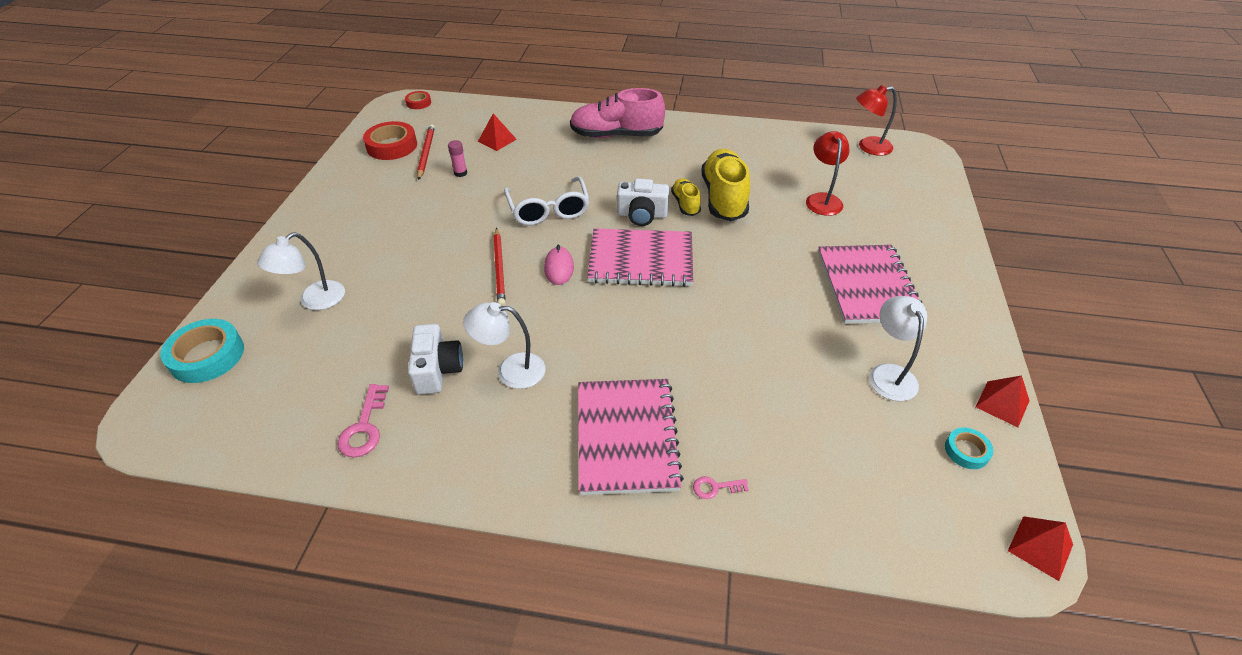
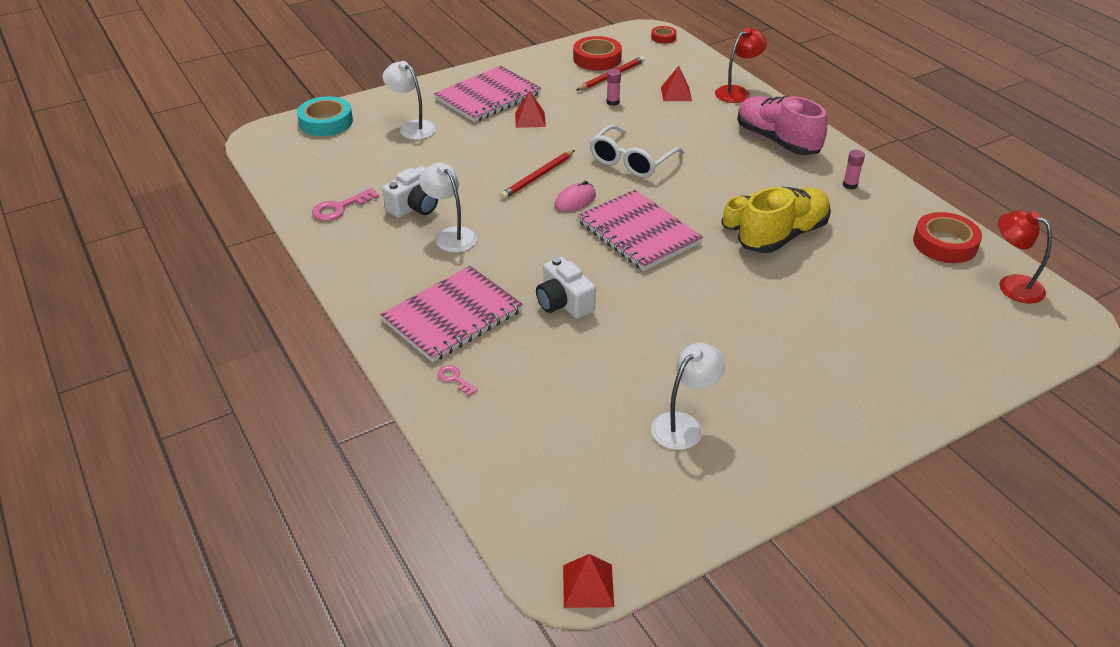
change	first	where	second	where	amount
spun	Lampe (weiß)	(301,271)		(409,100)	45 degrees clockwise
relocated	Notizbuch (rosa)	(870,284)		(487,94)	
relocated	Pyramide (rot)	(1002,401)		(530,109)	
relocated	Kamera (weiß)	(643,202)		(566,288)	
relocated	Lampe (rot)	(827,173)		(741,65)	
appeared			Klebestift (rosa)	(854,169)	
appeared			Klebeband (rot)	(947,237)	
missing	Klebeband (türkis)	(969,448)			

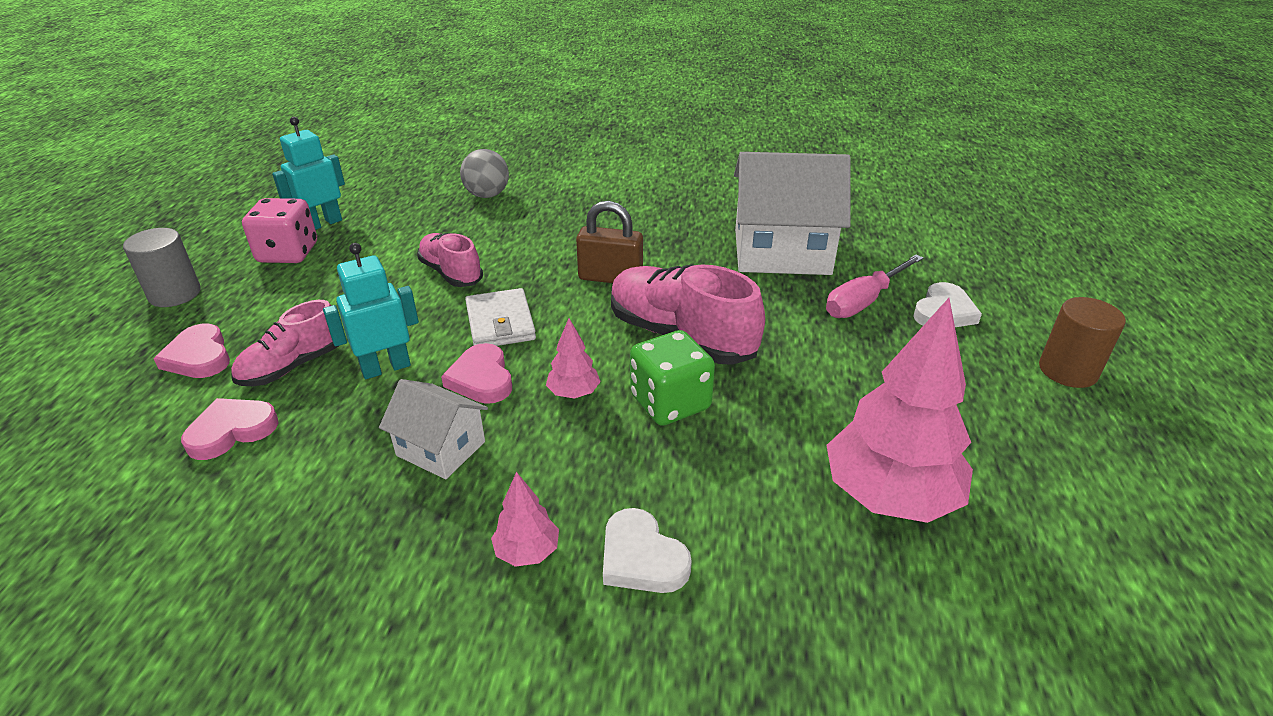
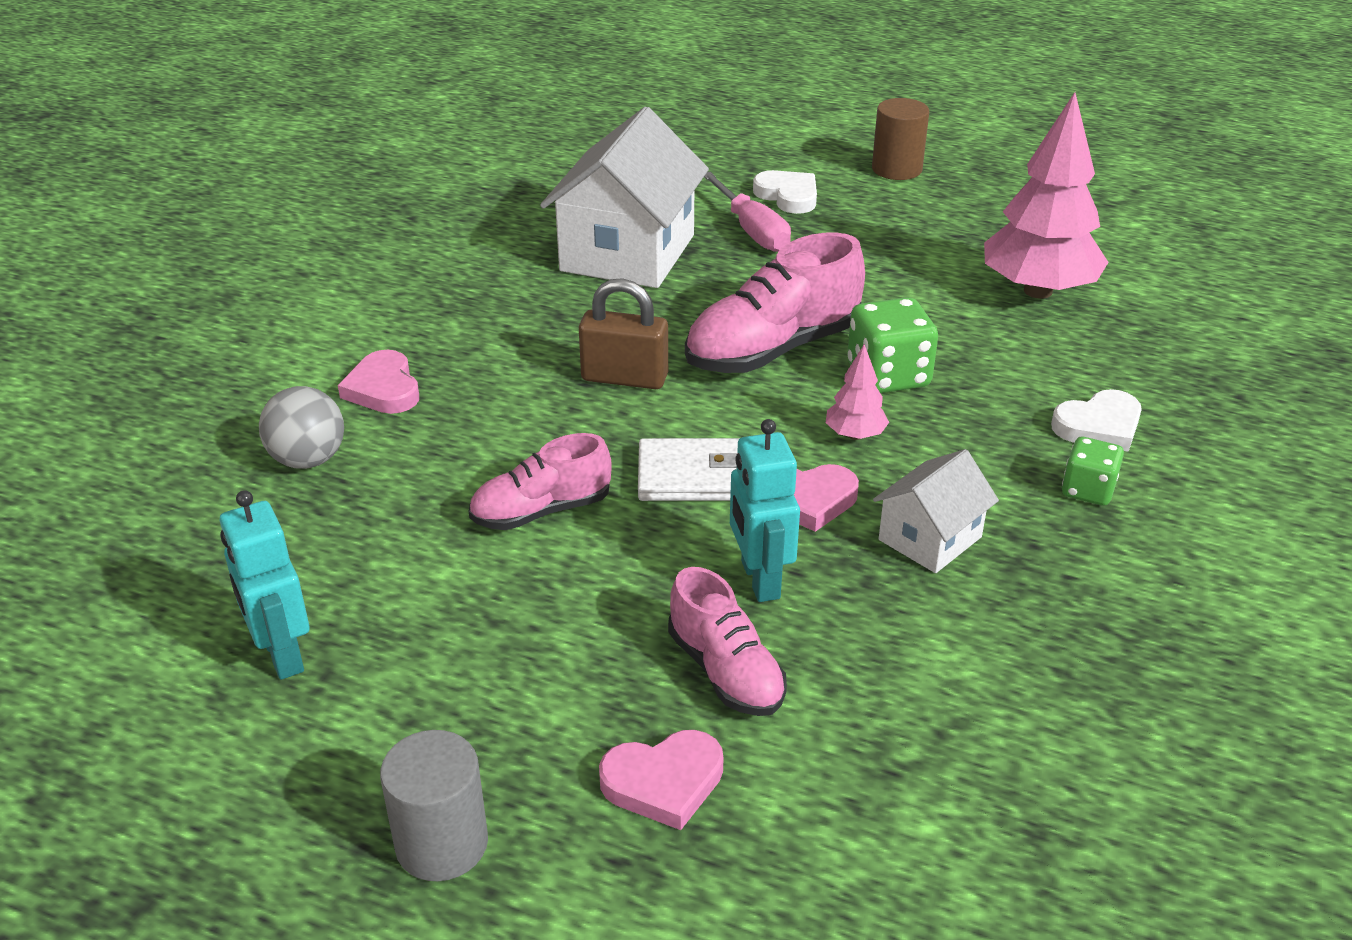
change	first	where	second	where	amount
relocated	Herz (rosa)	(230,429)		(378,382)	
spun	Vorhängeschloss (braun)	(609,242)		(623,333)	75 degrees clockwise
exchanged	Baum (rosa)	(525,519)	Spielwürfel (grün)	(1093,471)	
missing	Spielwürfel (rosa)	(279,230)			

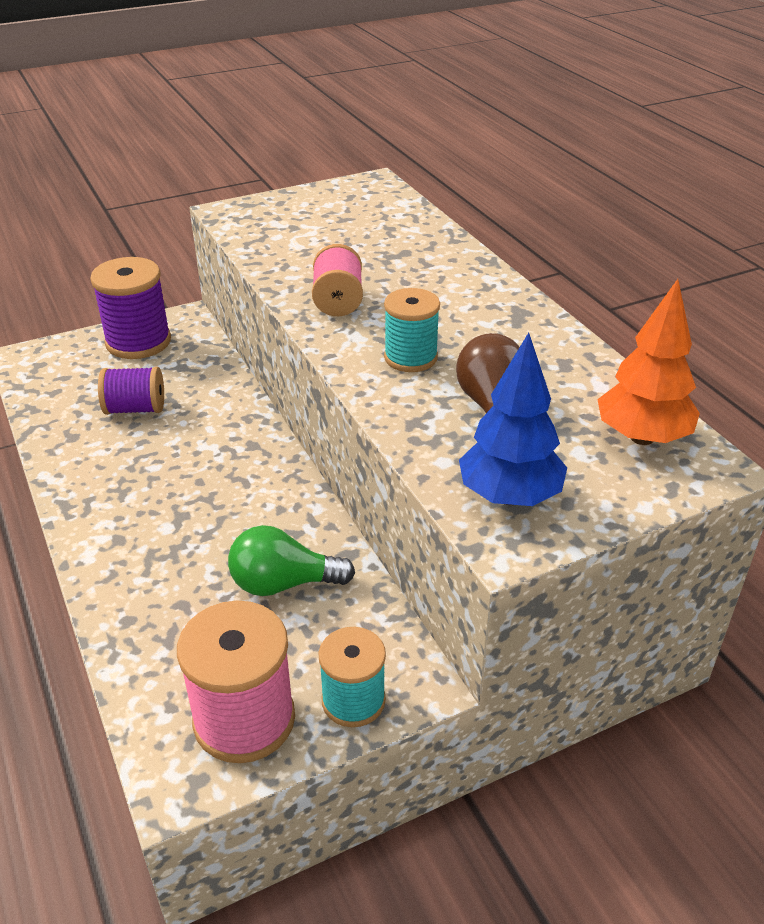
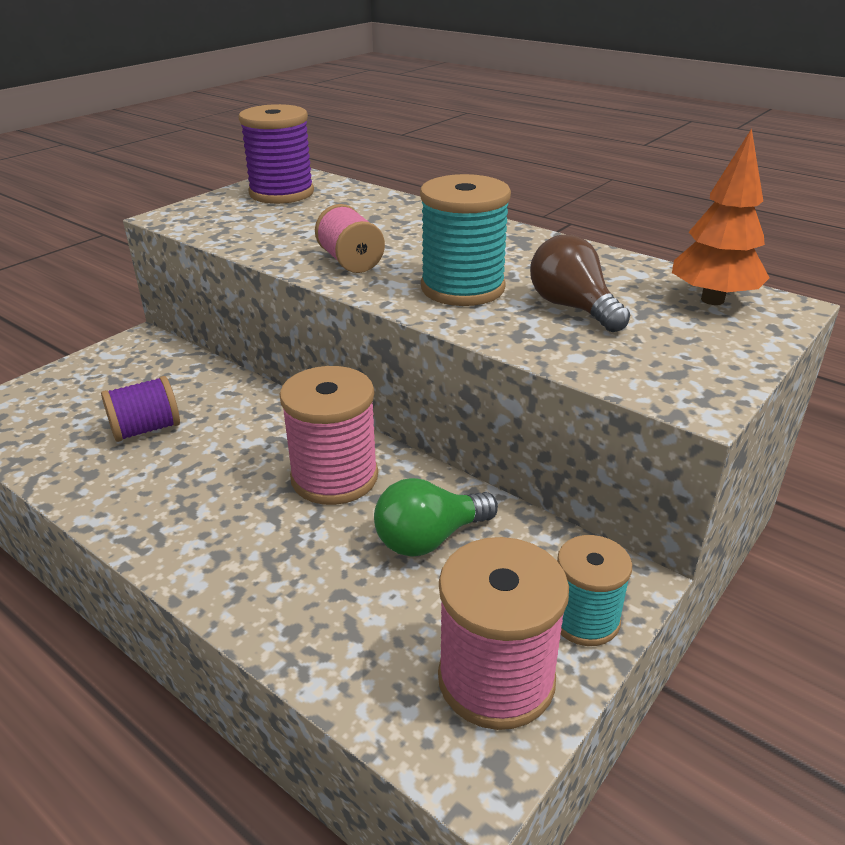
change	first	where	second	where	amount
relocated	Garnrolle (lila)	(130,308)		(276,154)	
appeared			Garnrolle (rosa)	(329,435)	
size	Garnrolle (türkis)	(412,330)		(465,240)	x1.56
missing	Baum (blau)	(513,419)			

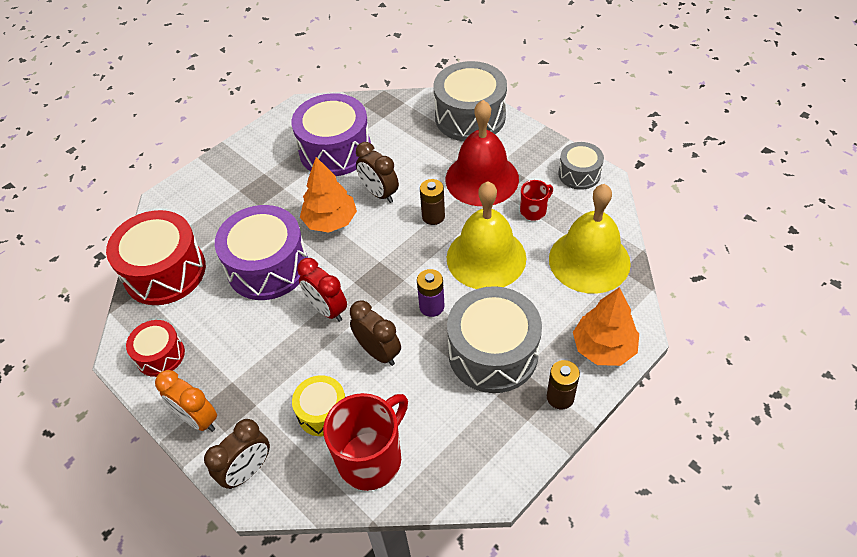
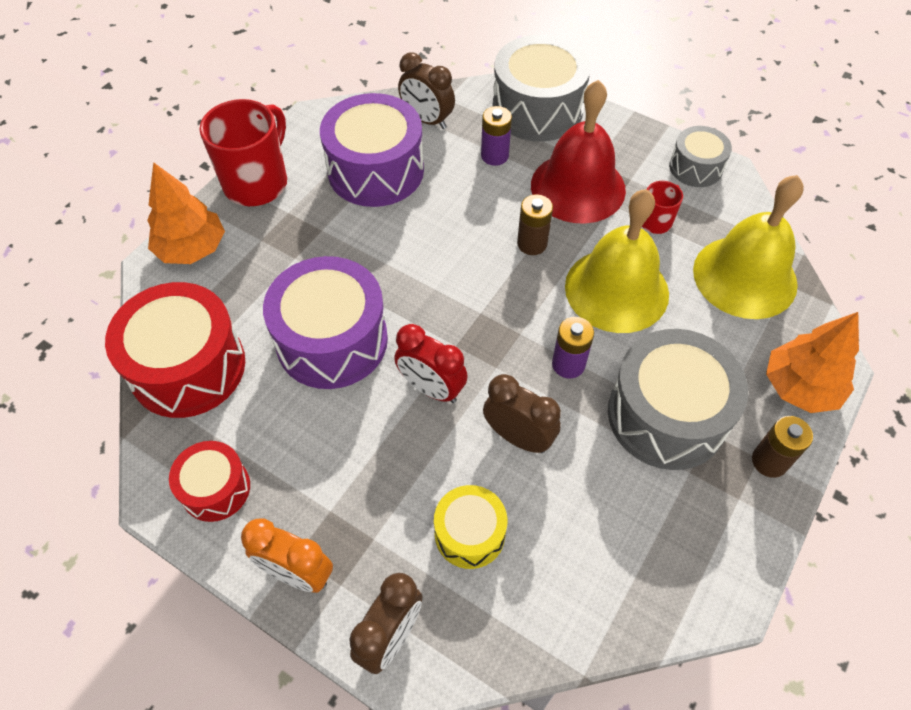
change	first	where	second	where	amount
relocated	Baum (orange)	(328,195)		(186,213)	
relocated	Tasse (rot)	(365,442)		(243,152)	
relocated	Wecker (braun)	(377,172)		(426,90)	
appeared			Batterie (lila)	(496,136)	

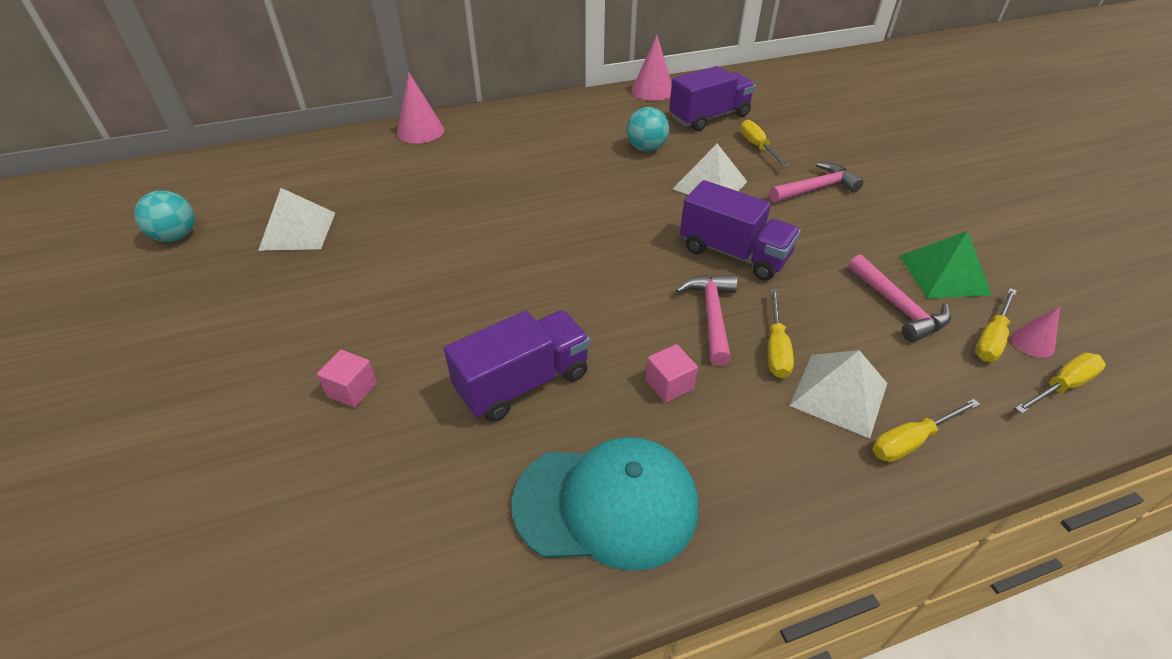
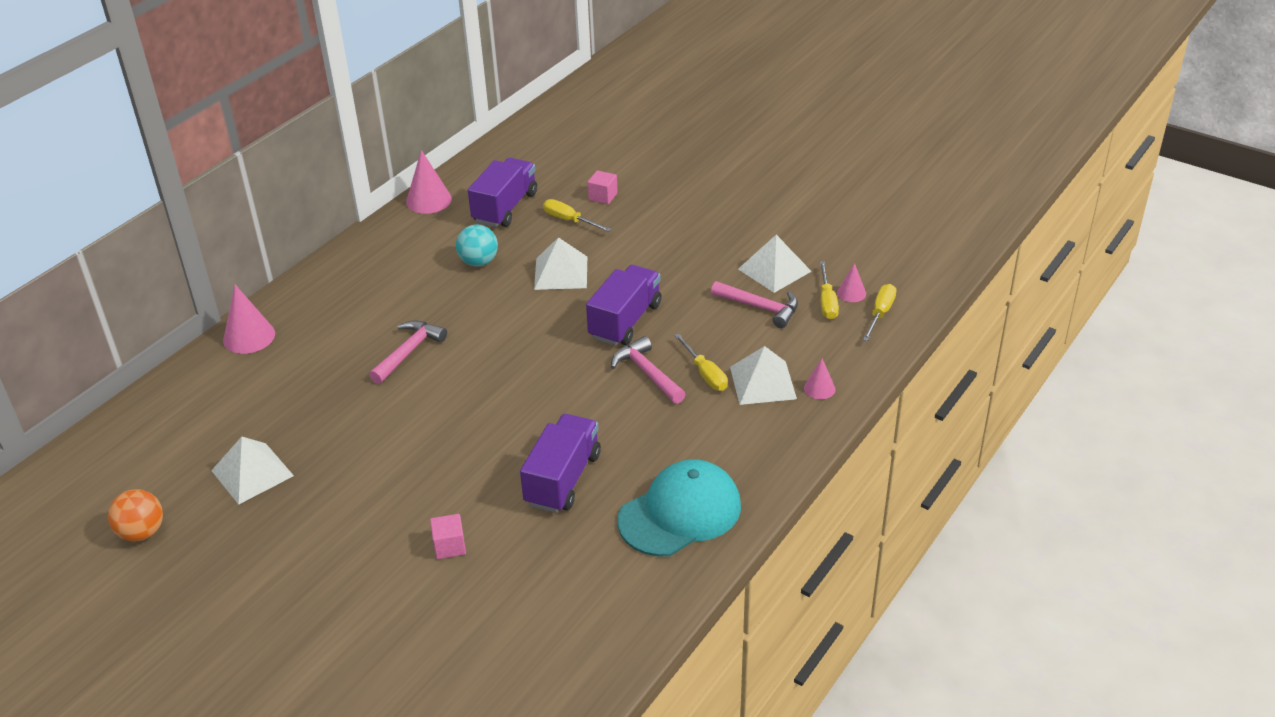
change	first	where	second	where	amount
colour	Ball (türkis)	(164,216)	Ball (orange)	(135,515)	
relocated	Hammer (rosa)	(816,182)		(408,352)	
spun	Lastwagen (lila)	(740,230)		(623,305)	60 degrees counterclockwise
relocated	Kubus (rosa)	(672,373)		(603,187)	
colour	Pyramide (grün)	(946,264)	Pyramide (weiß)	(775,264)	
exchanged	Schraubenzieher (gelb)	(926,430)	Kegel (rosa)	(819,378)	

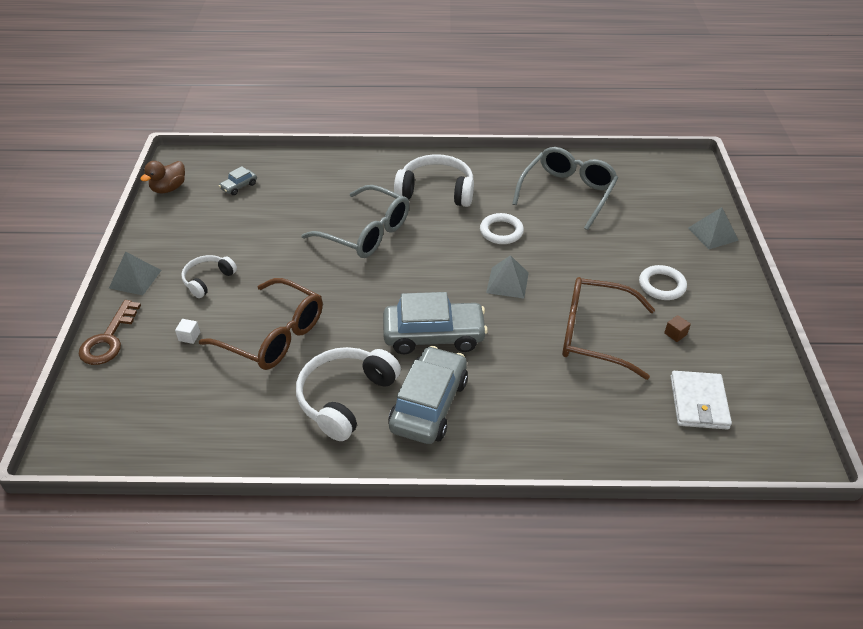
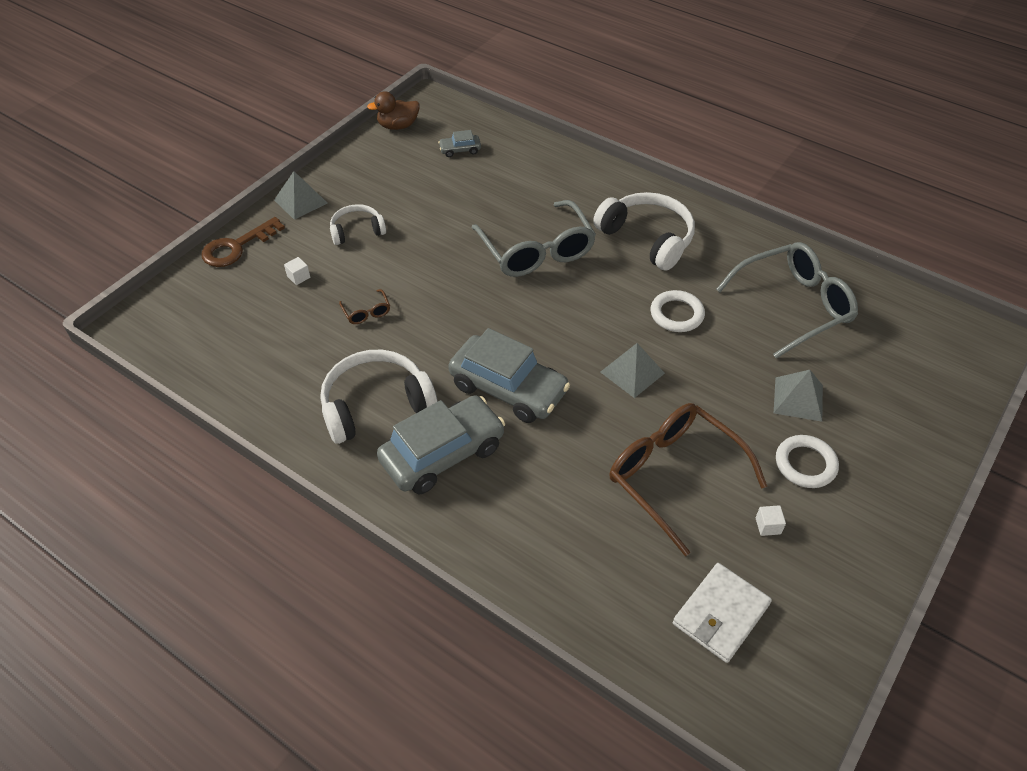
change	first	where	second	where	amount
size	Brille (braun)	(261,324)		(364,306)	x0.40
colour	Kubus (braun)	(677,328)	Kubus (weiß)	(771,520)	
relocated	Pyramide (grau)	(713,228)		(798,396)	

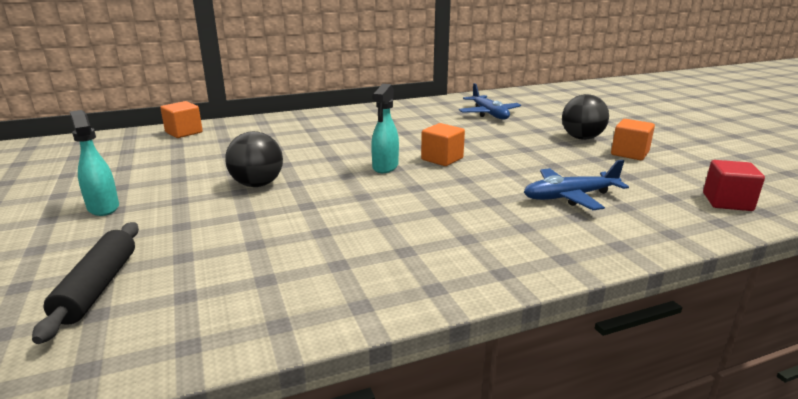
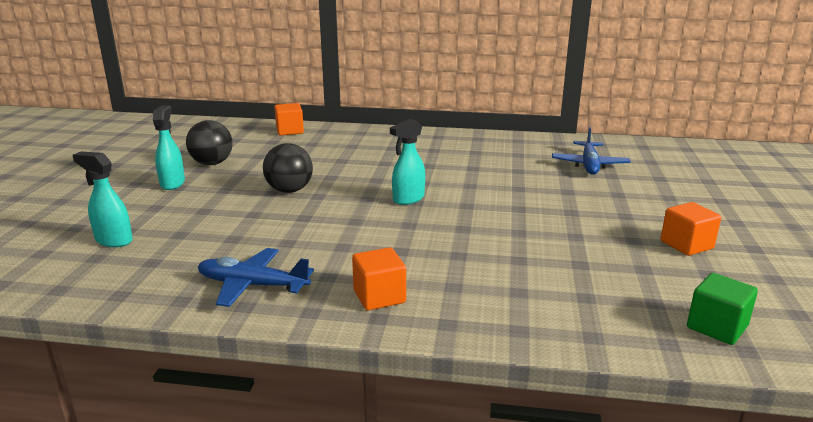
change	first	where	second	where	amount
exchanged	Nudelholz (schwarz)	(85,283)	Sprühflasche (türkis)	(103,199)	
relocated	Ball (schwarz)	(585,117)		(209,142)	
relocated	Flugzeug (blau)	(576,185)		(256,277)	
relocated	Kubus (orange)	(443,144)		(379,279)	
colour	Kubus (rot)	(734,185)	Kubus (grün)	(722,309)	

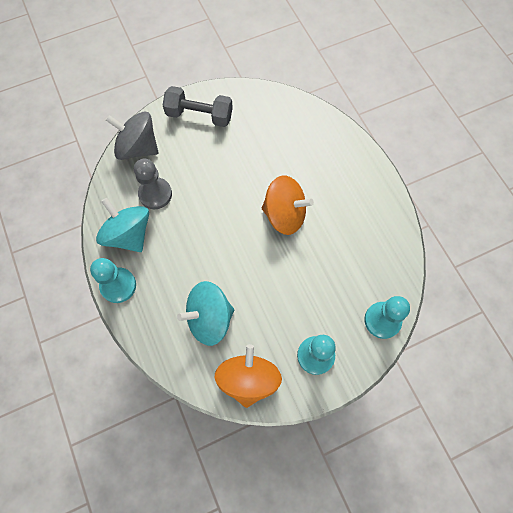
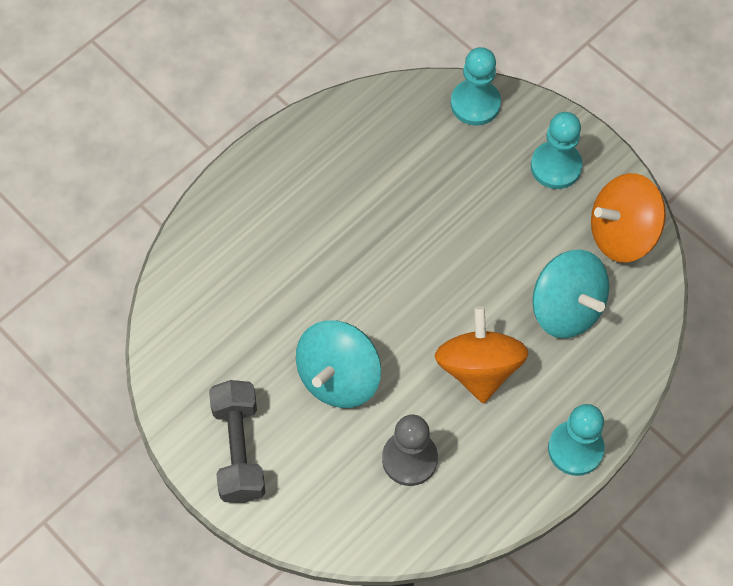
change	first	where	second	where	amount
relocated	Kreisel (türkis)	(122,225)		(338,364)	
relocated	Kreisel (orange)	(288,205)		(482,355)	
missing	Kreisel (grau)	(131,136)			

